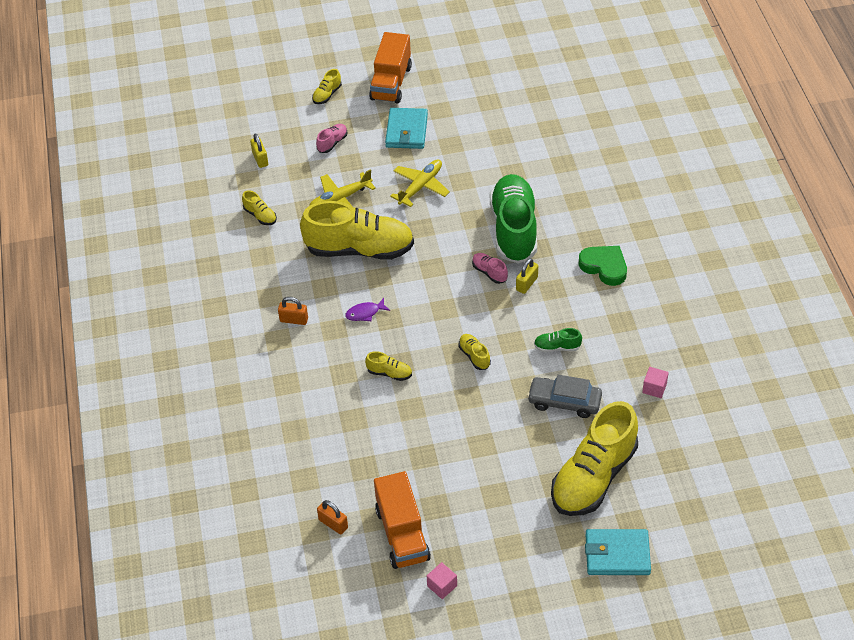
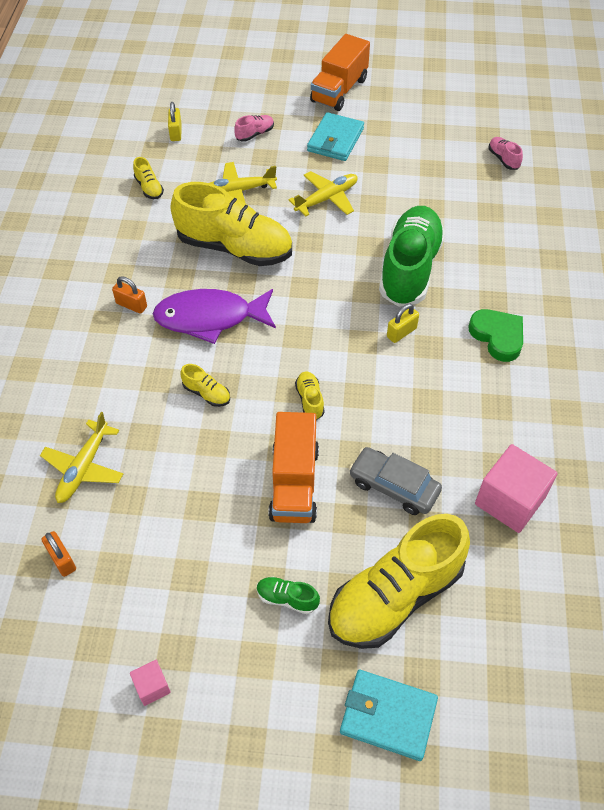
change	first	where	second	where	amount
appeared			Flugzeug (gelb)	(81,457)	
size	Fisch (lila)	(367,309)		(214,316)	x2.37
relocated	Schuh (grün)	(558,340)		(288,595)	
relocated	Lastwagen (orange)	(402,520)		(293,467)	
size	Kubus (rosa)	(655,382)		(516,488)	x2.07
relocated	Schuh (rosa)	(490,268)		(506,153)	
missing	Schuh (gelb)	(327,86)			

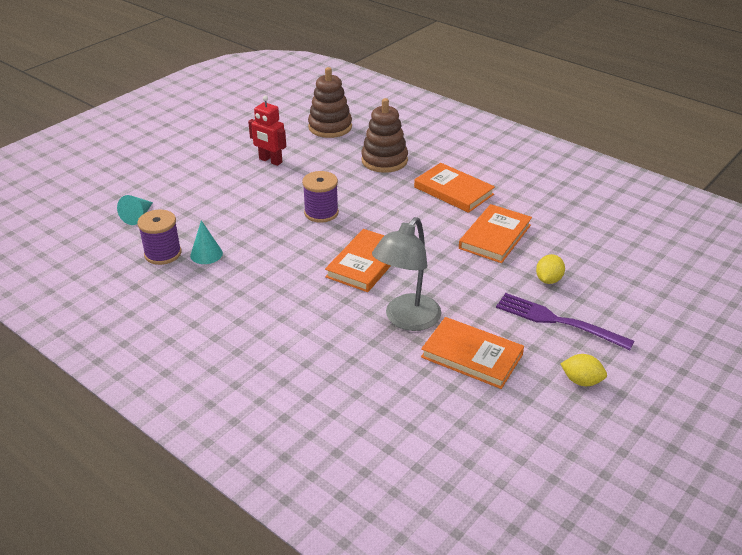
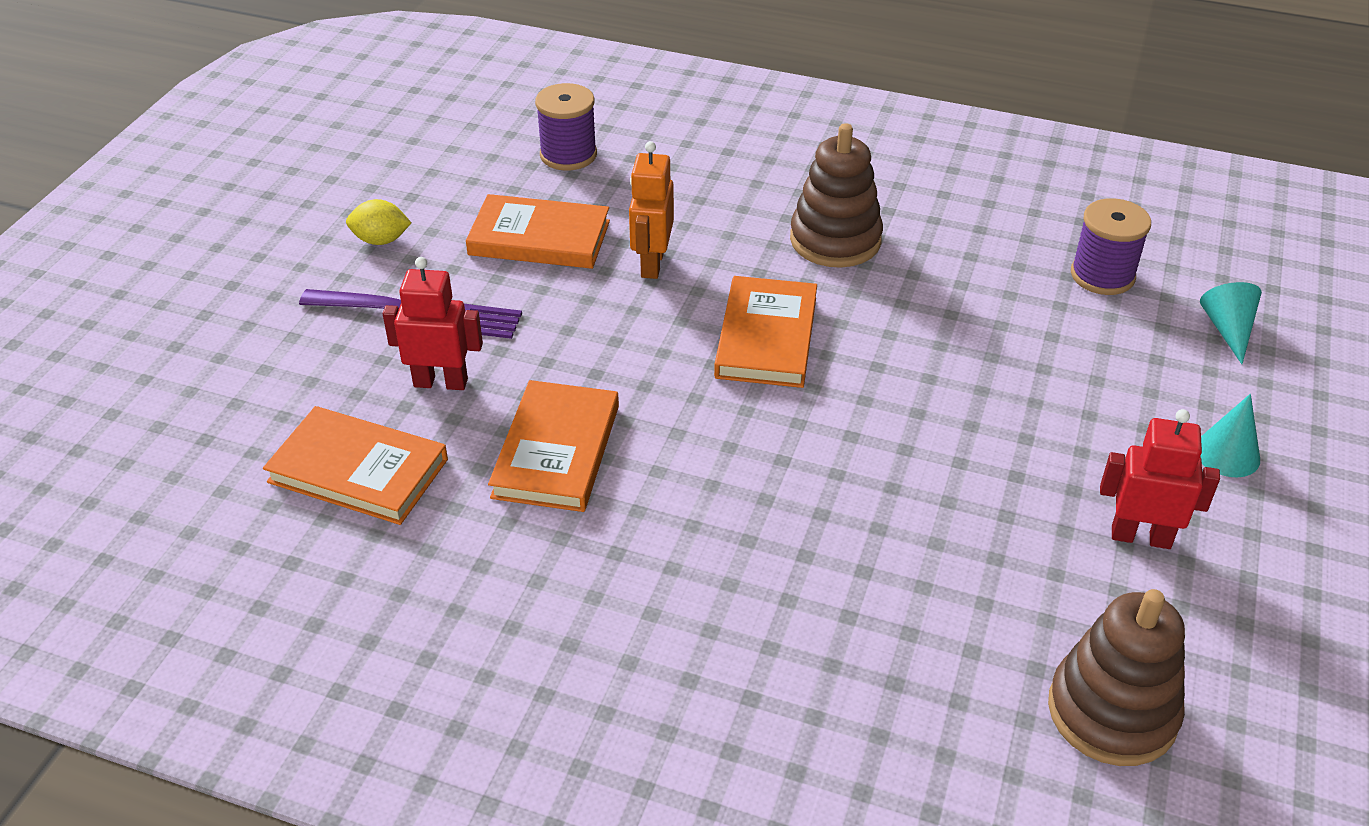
change	first	where	second	where	amount
relocated	Buch (orange)	(454,188)		(355,465)	
exchanged	Zitrone (gelb)	(550,269)	Roboter (rot)	(433,323)	
relocated	Garnrolle (lila)	(320,197)		(566,126)	
exchanged	Lampe (grau)	(407,274)	Roboter (orange)	(651,210)	
relocated	Stapelspielzeug (braun)	(384,135)		(836,195)	
relocated	Kegel (türkis)	(206,242)		(1230,435)	

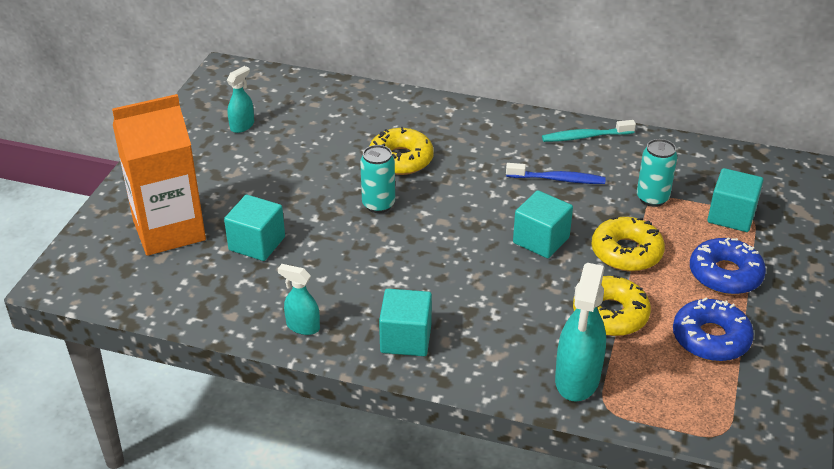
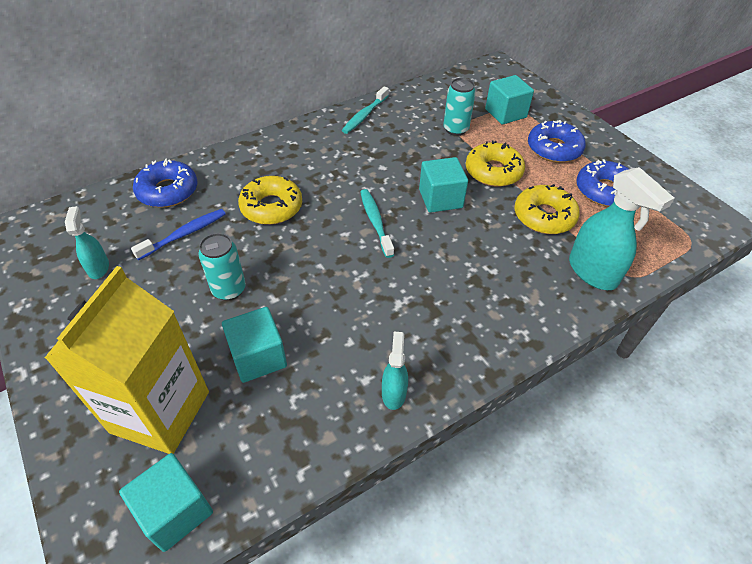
change	first	where	second	where	amount
colour	Getränkekarton (orange)	(159,175)	Getränkekarton (gelb)	(127,360)	
relocated	Kubus (türkis)	(405,322)		(166,502)	
relocated	Zahnbürste (blau)	(556,173)		(178,234)	
appeared			Donut (blau)	(165,183)	
relocated	Dose (türkis)	(377,179)		(222,267)	
appeared			Zahnbürste (türkis)	(377,223)	
spun	Sprühflasche (türkis)	(299,299)		(395,371)	120 degrees clockwise

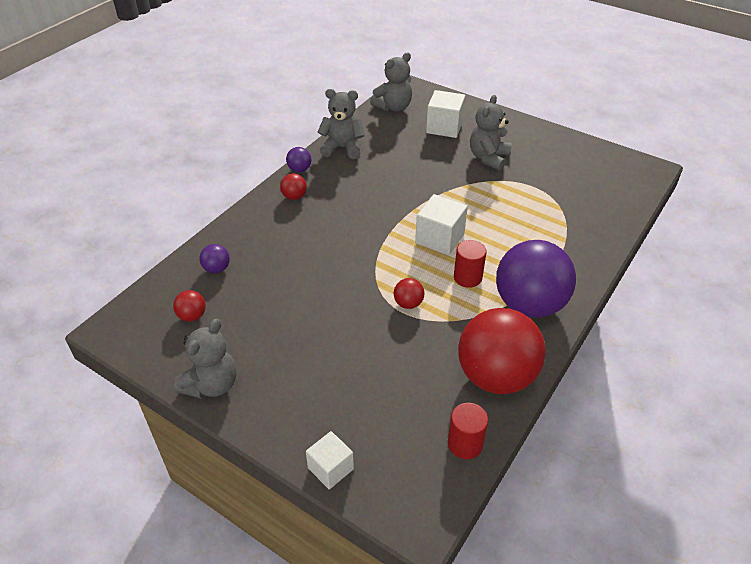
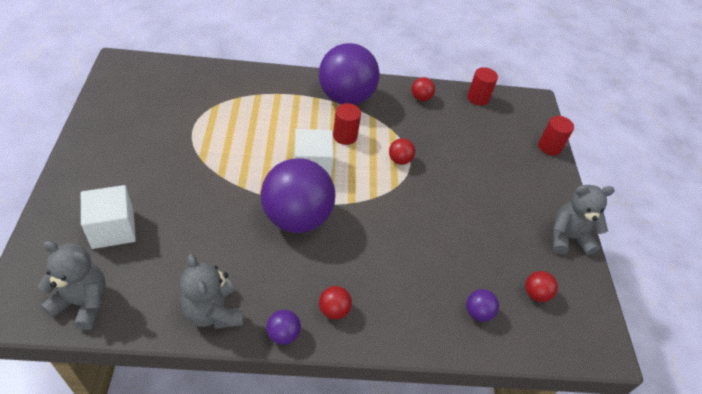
change	first	where	second	where	amount
appeared			Ball (lila)	(298,195)	
size	Ball (rot)	(502,351)		(423,89)	x0.41
exchanged	Kubus (weiß)	(330,460)	Vollzylinder (rot)	(556,135)	
missing	Teddybär (grau)	(491,133)			

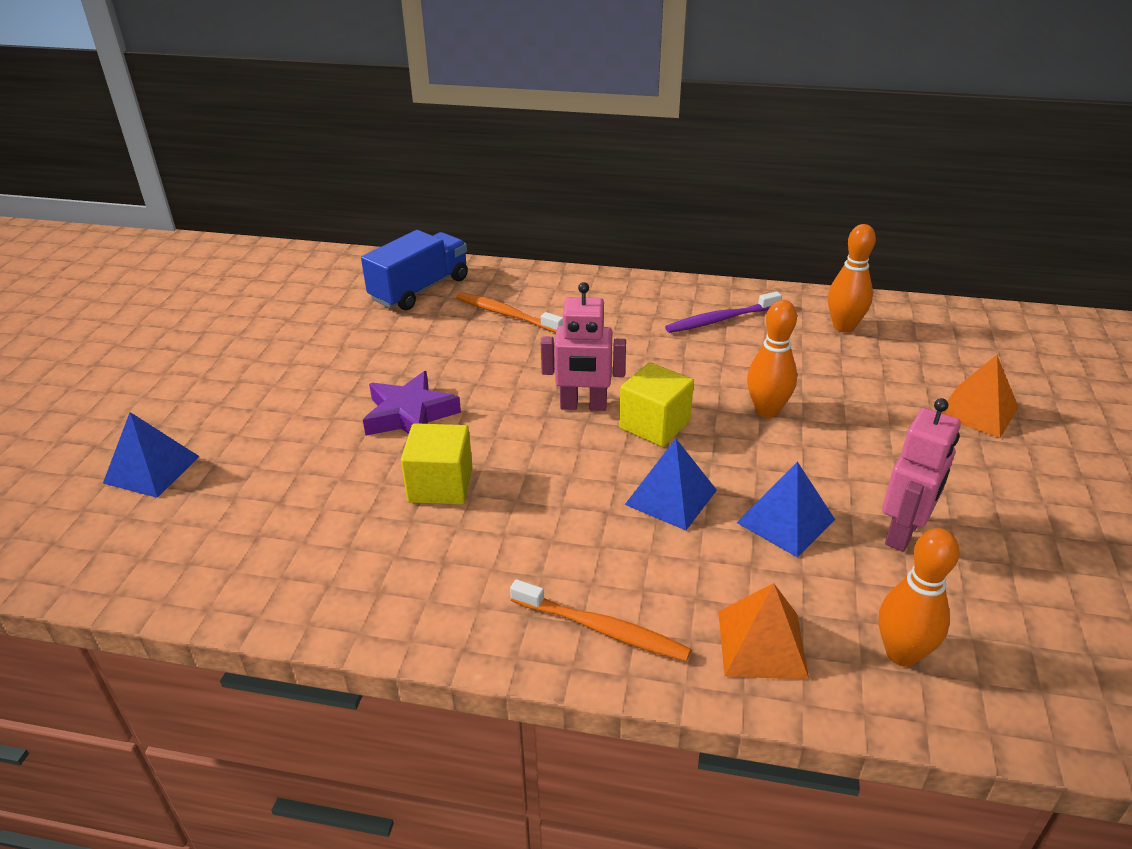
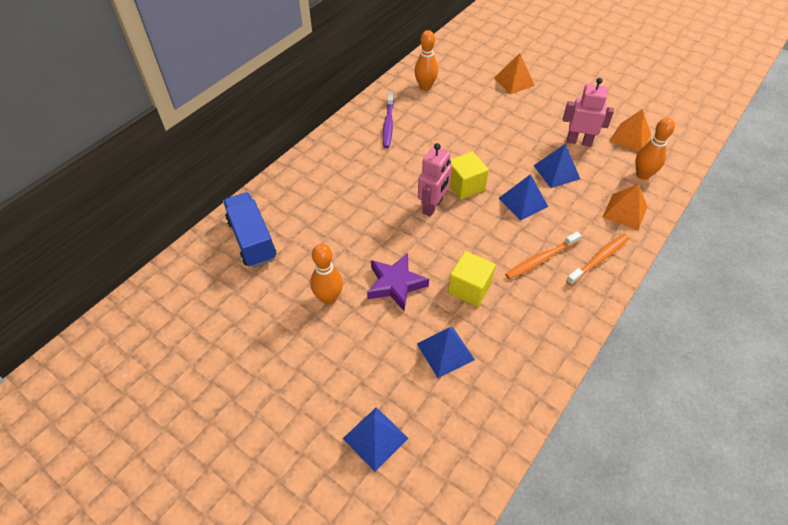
change	first	where	second	where	amount
relocated	Bowlingkegel (orange)	(772,359)		(326,274)	
appeared			Pyramide (blau)	(446,352)	
relocated	Zahnbürste (orange)	(509,312)		(543,255)	
spun	Roboter (rosa)	(921,475)		(588,112)	45 degrees counterclockwise
appeared			Pyramide (orange)	(630,130)	

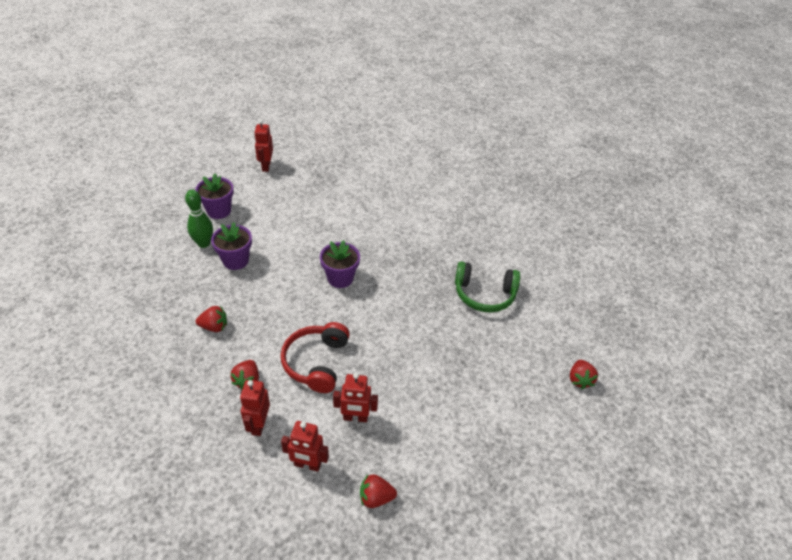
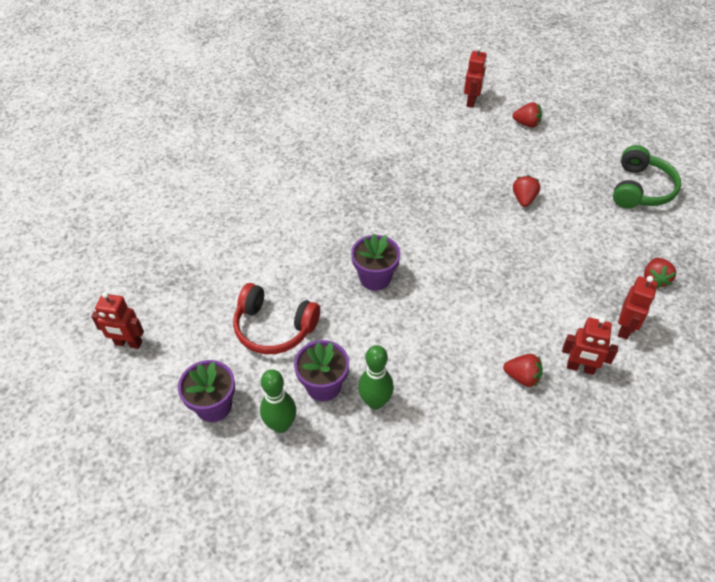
change	first	where	second	where	amount
relocated	Kopfhörer (rot)	(315,357)		(276,318)	
appeared			Bowlingkegel (grün)	(376,377)	
relocated	Roboter (rot)	(355,397)		(475,77)	
relocated	Erdbeere (rot)	(211,319)		(526,191)	
relocated	Kopfhörer (grün)	(487,287)		(647,176)	

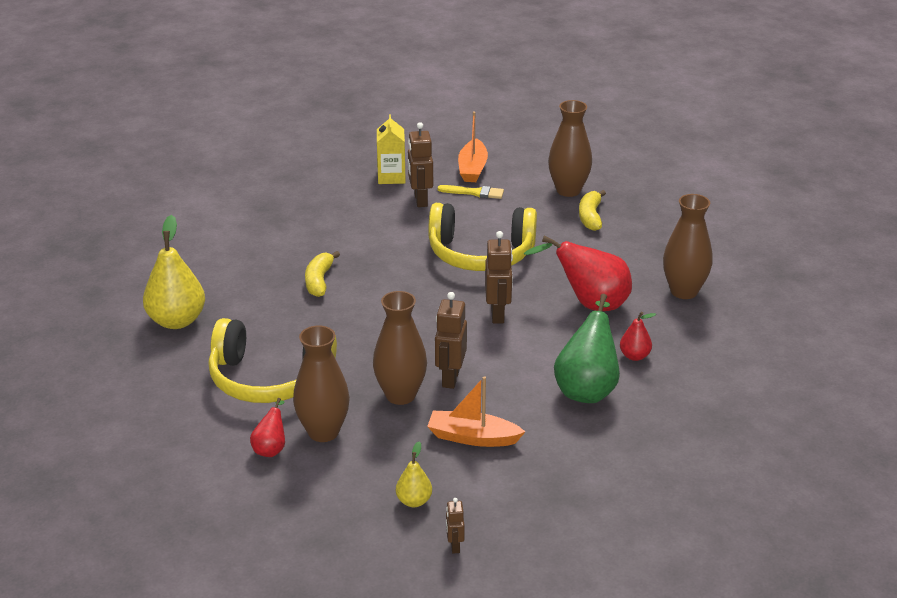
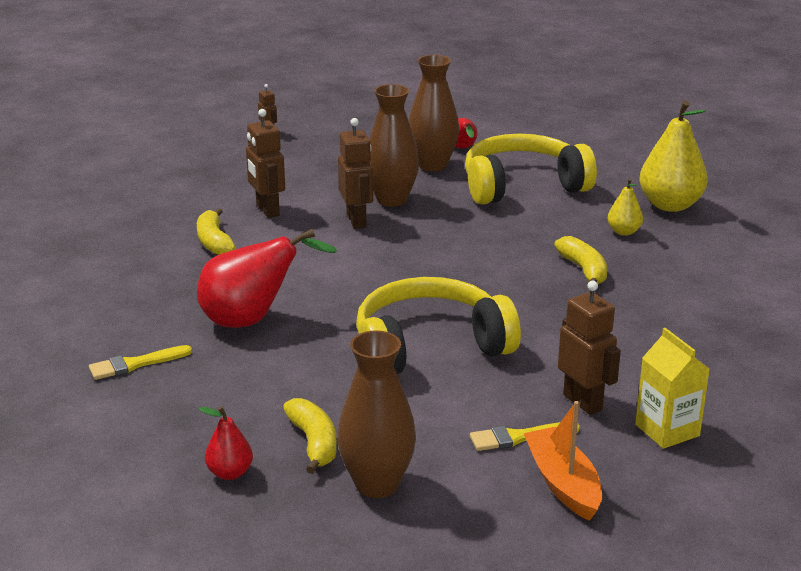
change	first	where	second	where	amount
exchanged	Vase (braun)	(688,246)	Pinsel (gelb)	(140,362)	
exchanged	Birne (grün)	(587,348)	Banane (gelb)	(216,231)	
relocated	Birne (rot)	(638,336)		(226,443)	
relocated	Roboter (braun)	(499,277)		(265,163)	
relocated	Birne (gelb)	(414,474)		(625,207)	
missing	Boot (orange)	(476,411)			

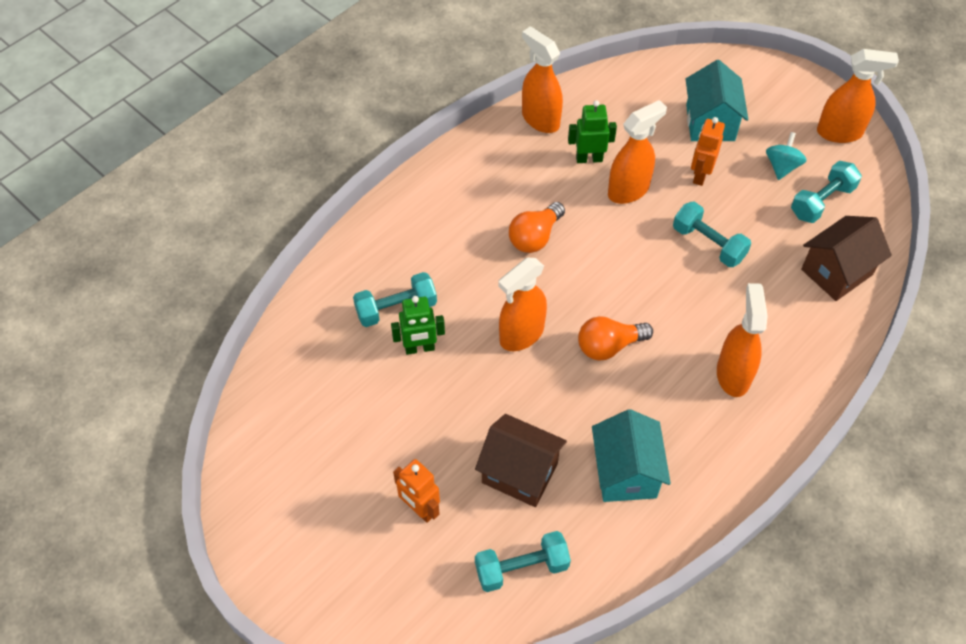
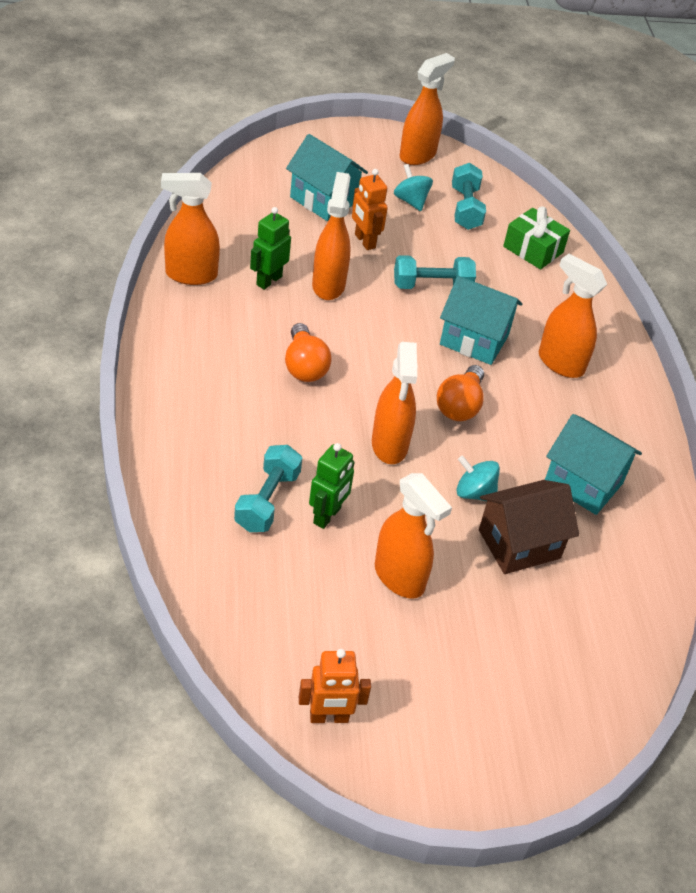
change	first	where	second	where	amount
relocated	Roboter (orange)	(416,491)		(335,686)	
appeared			Sprühflasche (orange)	(413,536)	
appeared			Haus (türkis)	(481,320)	
appeared			Kreisel (türkis)	(478,478)	
exchanged	Haus (braun)	(846,258)	Geschenk (grün)	(536,238)	
missing	Hantel (türkis)	(523,561)			

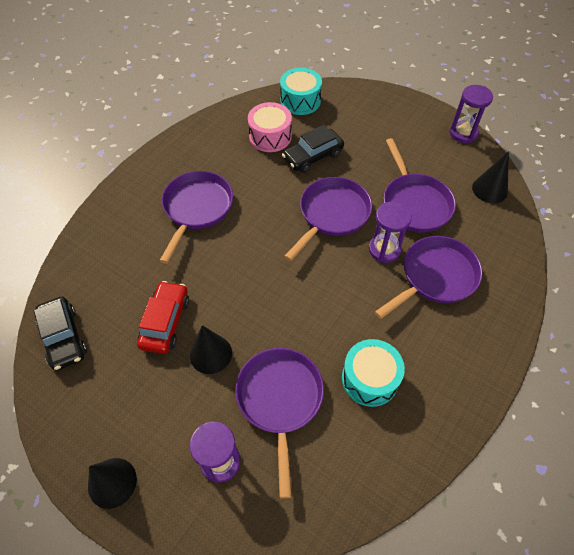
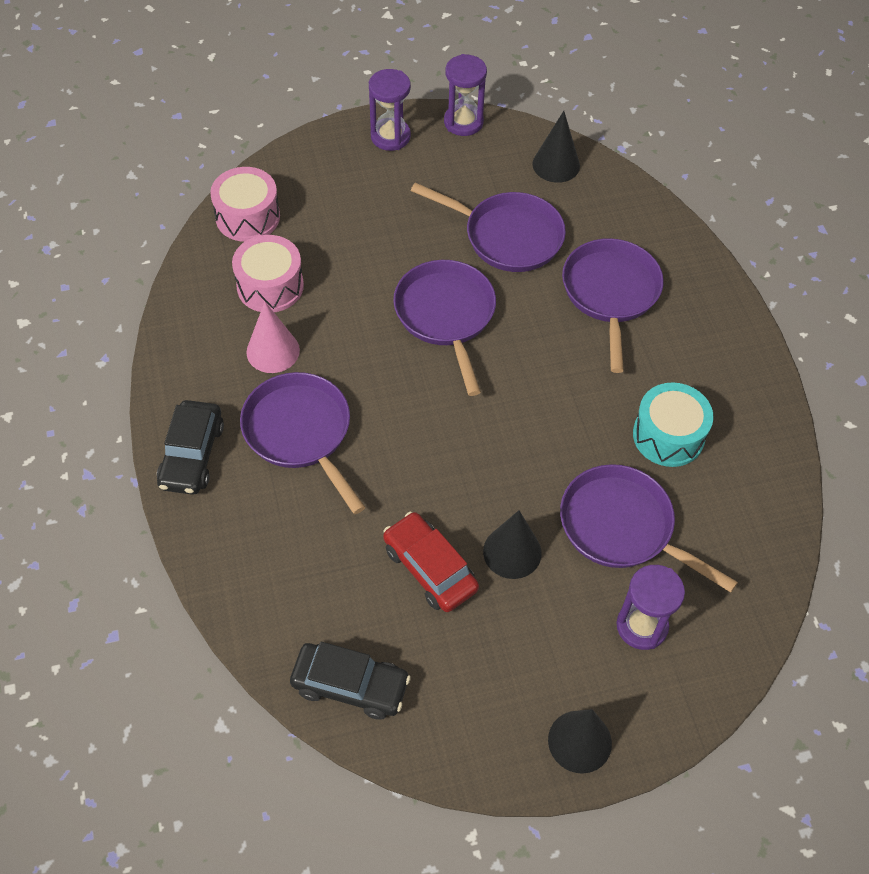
change	first	where	second	where	amount
relocated	Auto (schwarz)	(313,149)		(190,447)	
colour	Trommel (türkis)	(301,91)	Trommel (rosa)	(245,204)	
appeared			Kegel (rosa)	(273,337)	
relocated	Sanduhr (lila)	(390,232)		(390,110)	

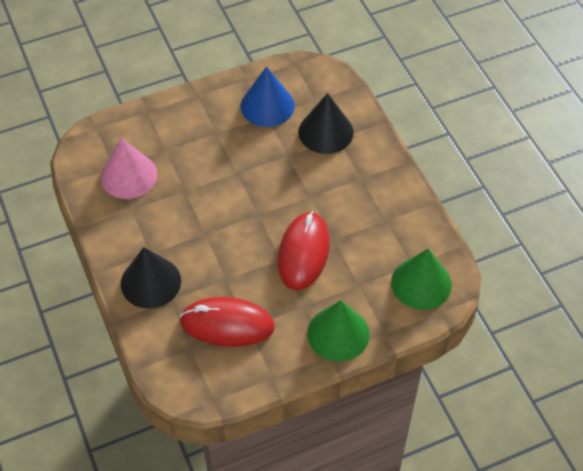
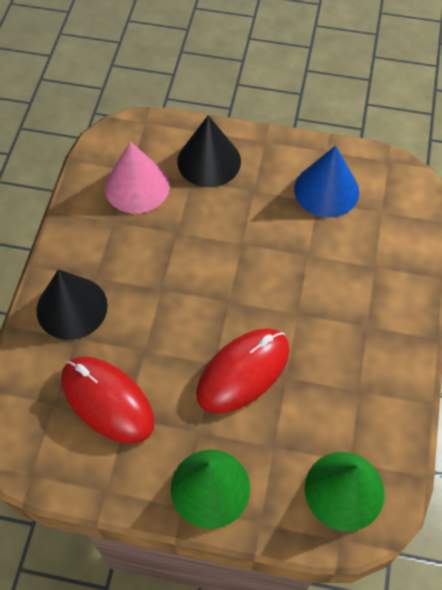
change	first	where	second	where	amount
relocated	Kegel (schwarz)	(326,123)		(209,151)	

